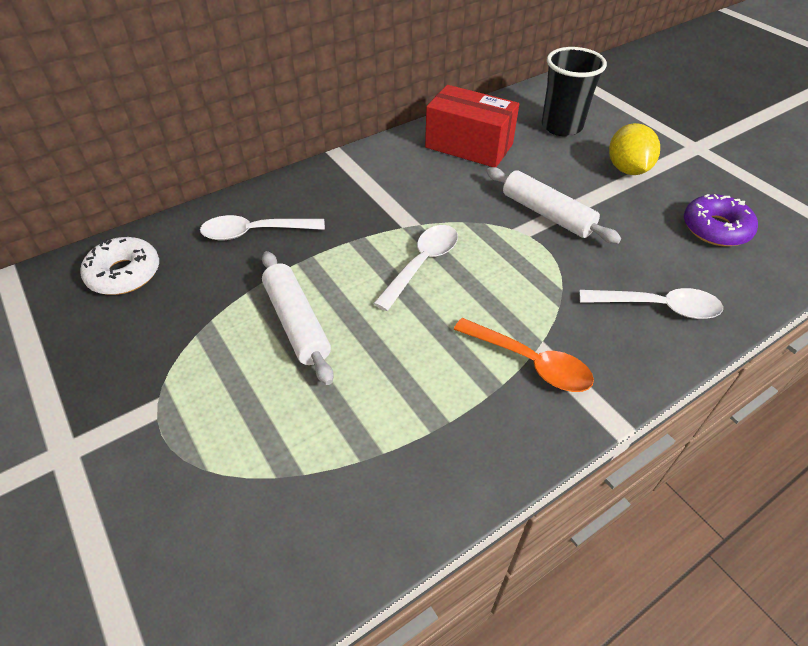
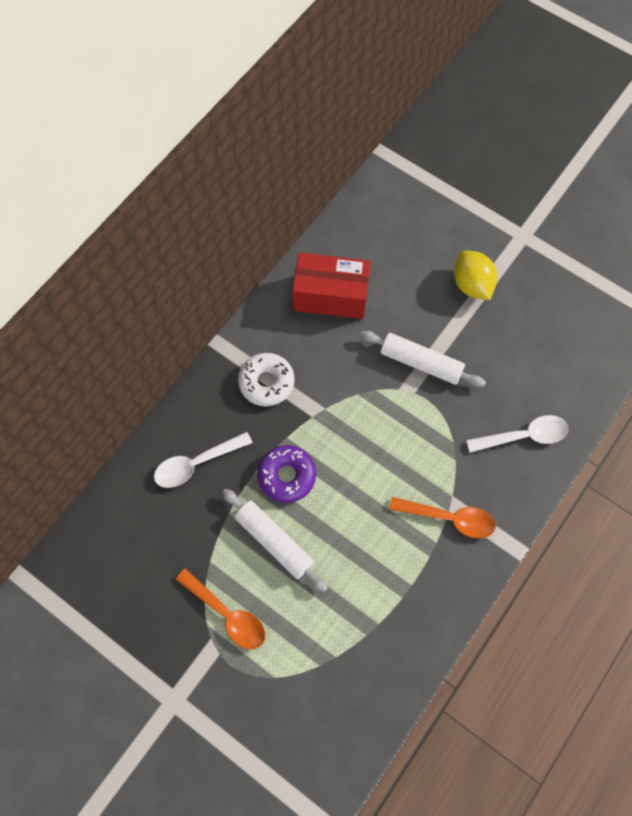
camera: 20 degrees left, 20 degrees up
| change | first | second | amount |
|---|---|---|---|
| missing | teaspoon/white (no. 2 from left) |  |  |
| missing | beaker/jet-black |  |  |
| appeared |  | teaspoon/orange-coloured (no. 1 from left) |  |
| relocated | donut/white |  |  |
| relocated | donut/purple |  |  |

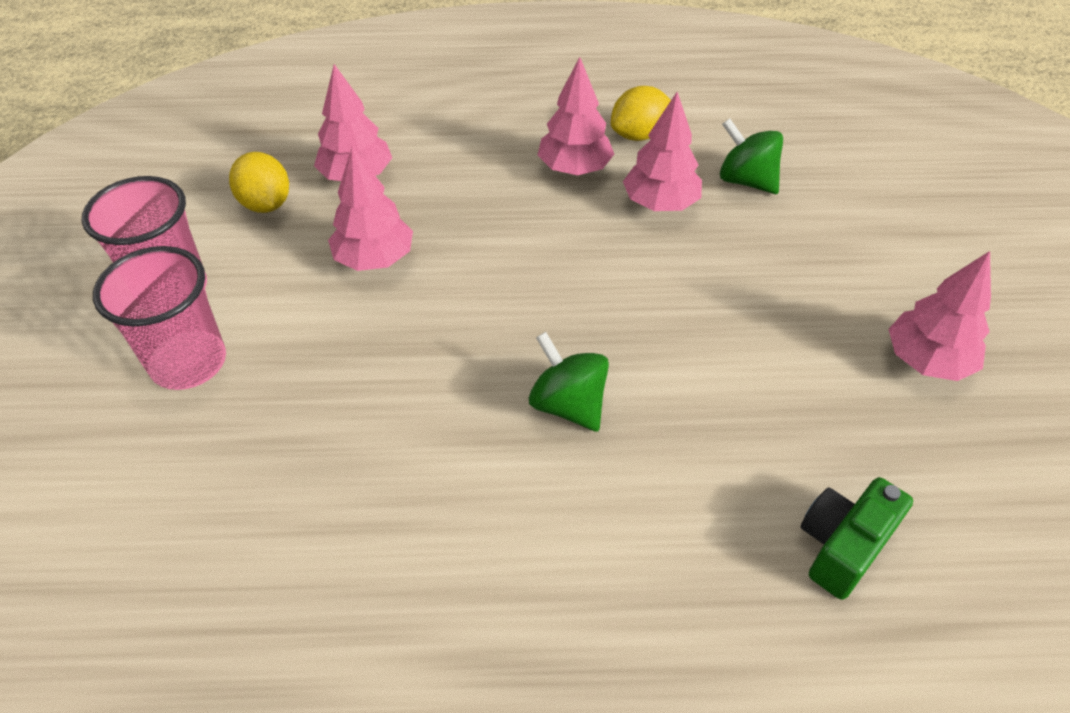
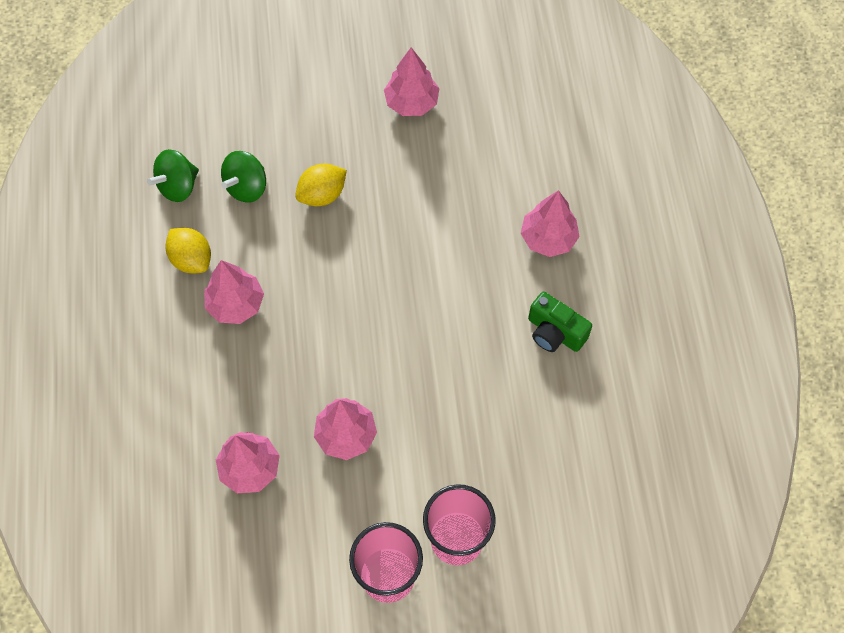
camera: 95 degrees left, 15 degrees up
| change | first | second | amount |
|---|---|---|---|
| relocated | toy lemon/yellow (no. 1 from left in the first image) | toy lemon/yellow (no. 2 from left) |  |
| relocated | whirligig/emerald (no. 1 from left) |  |  |
| relocated | tree/rose-pink (no. 4 from left in the first image) | tree/rose-pink (no. 5 from left) |  |
| relocated | camera/emerald |  |  |

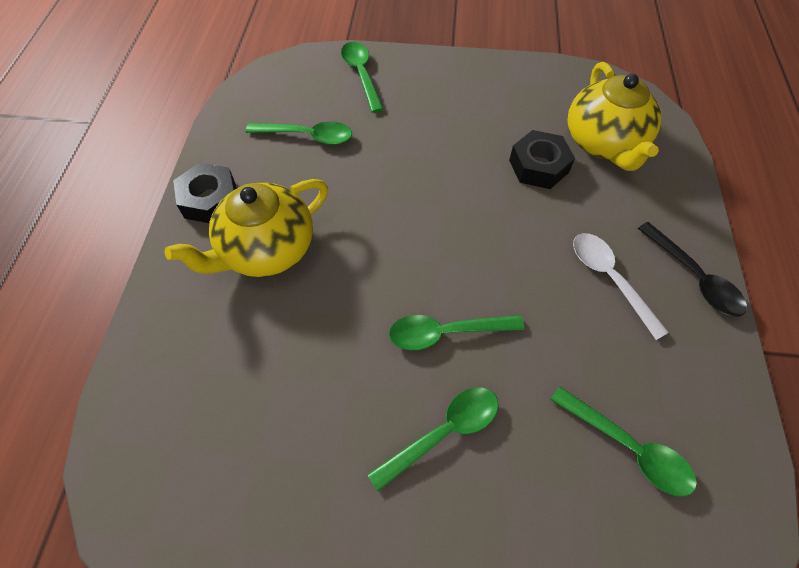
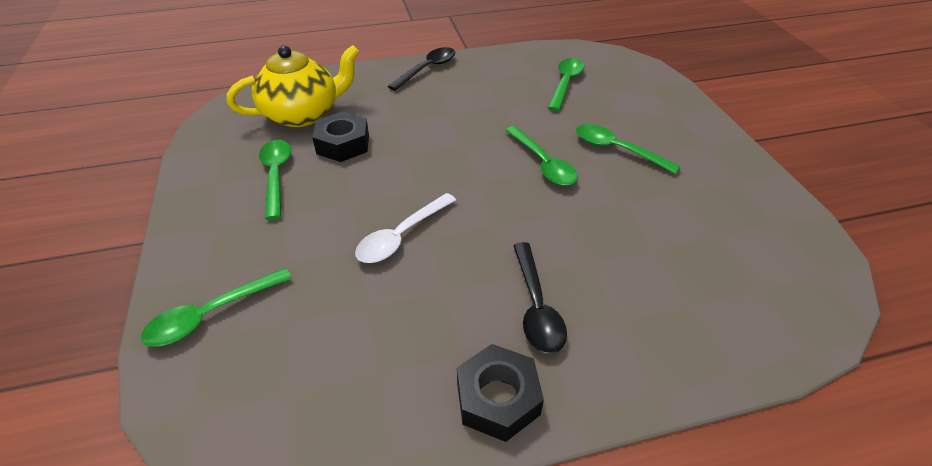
camera: 110 degrees left, 15 degrees down
| change | first | second | amount |
|---|---|---|---|
| relocated | teaspoon/emerald (no. 1 from left in the first image) | teaspoon/emerald (no. 2 from left) |  |
| relocated | teaspoon/white |  |  |
| exchanged | teapot/yellow (no. 1 from left) | teaspoon/jet-black (no. 2 from left) |  |

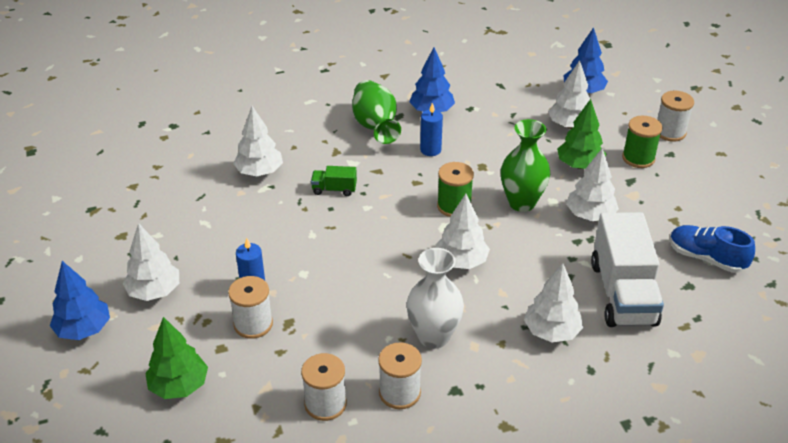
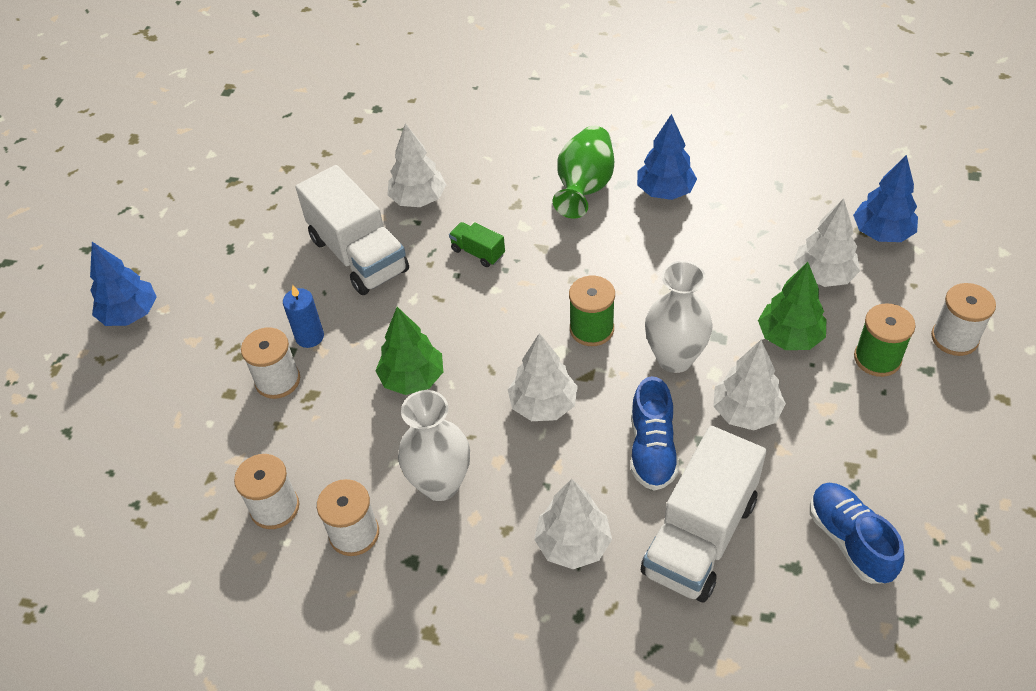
camera: 35 degrees right, 10 degrees up
| change | first | second | amount |
|---|---|---|---|
| missing | tree/white (no. 1 from left) |  |  |
| missing | candle/blue (no. 2 from left) |  |  |
| appeared |  | lorry/white (no. 1 from left) |  |
| appeared |  | shoe/blue (no. 1 from left) |  |
| relocated | tree/emerald (no. 1 from left) |  |  |
| colour | tall vase/emerald (no. 2 from left) | tall vase/white (no. 2 from left) |  |

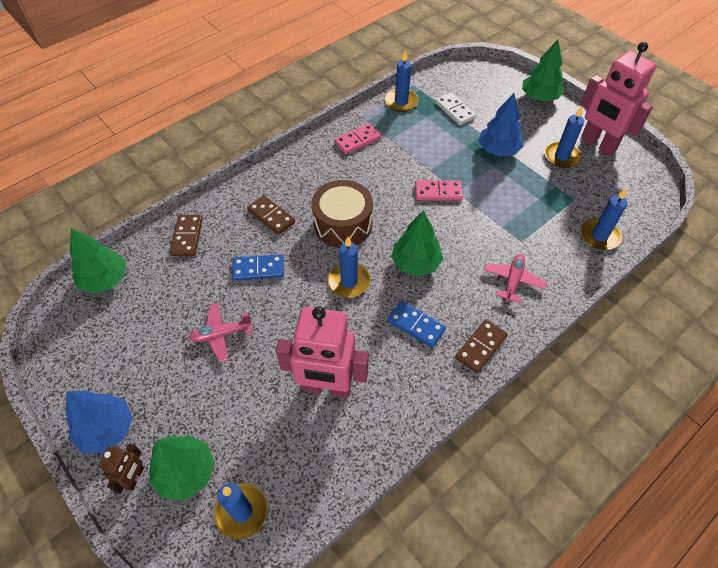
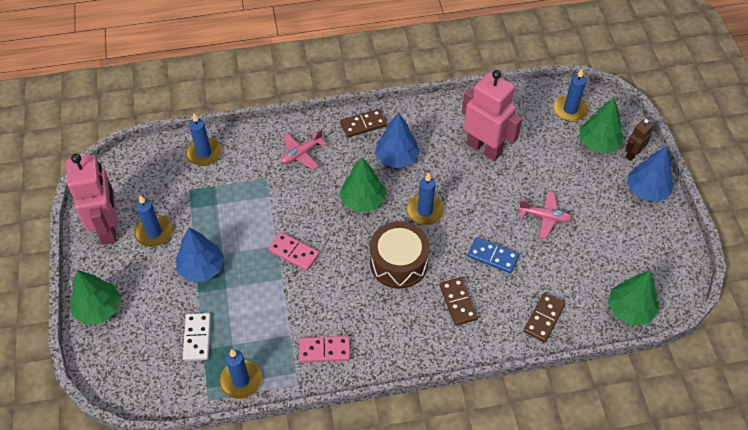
camera: 150 degrees left, 0 degrees up
| change | first | second | amount |
|---|---|---|---|
| exchanged | domino piece/blue (no. 2 from left) | tree/blue (no. 2 from left) |  |

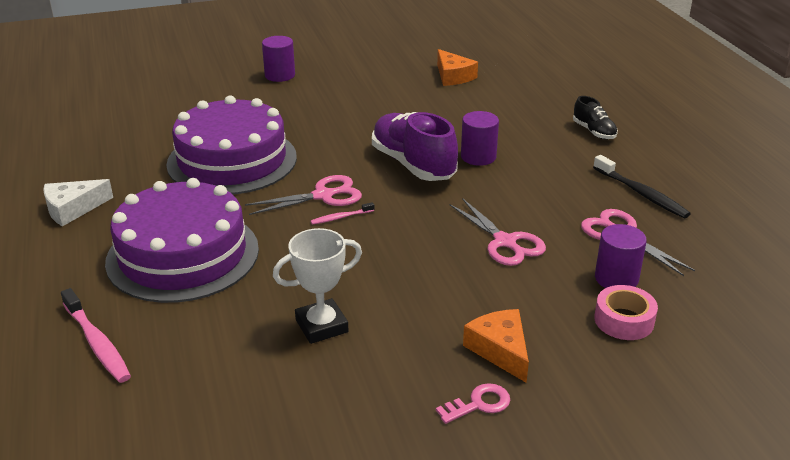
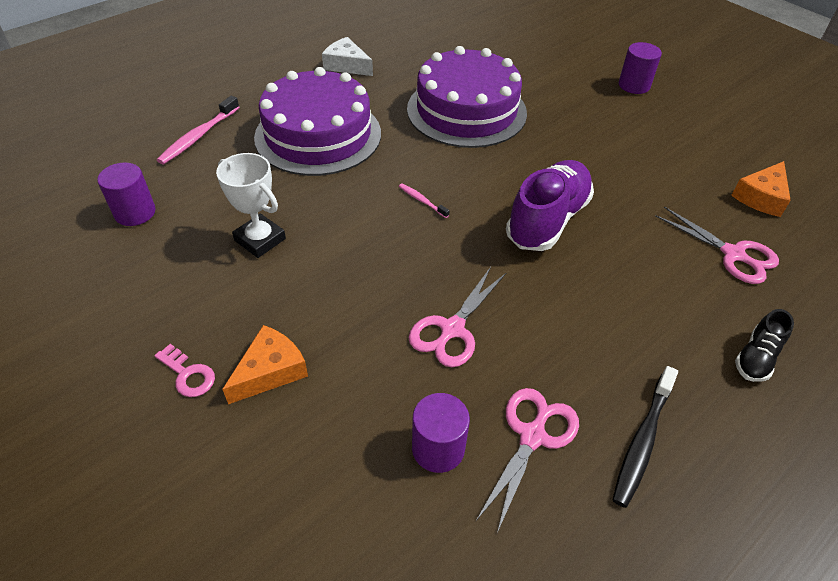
camera: 65 degrees right, 15 degrees up
| change | first | second | amount |
|---|---|---|---|
| missing | sticky tape/rose-pink |  |  |
| relocated | pair of scissors/rose-pink (no. 1 from left in the first image) | pair of scissors/rose-pink (no. 3 from left) |  |
| relocated | solid cylinder/purple (no. 2 from left in the first image) | solid cylinder/purple (no. 1 from left) |  |

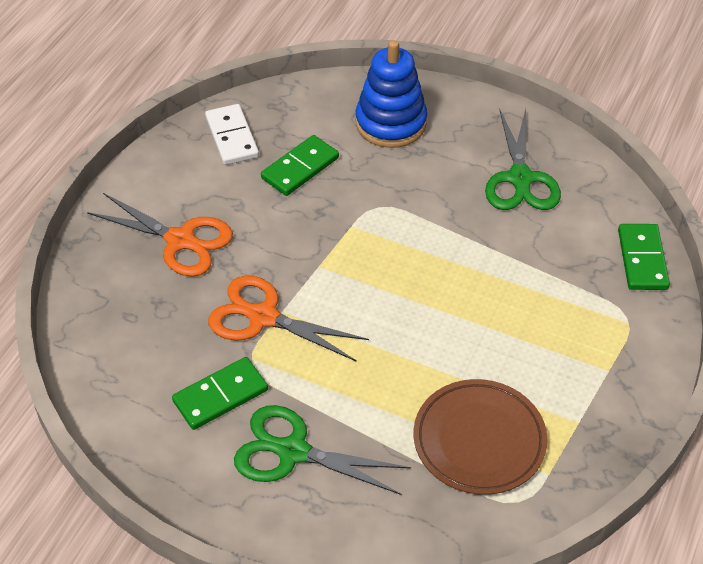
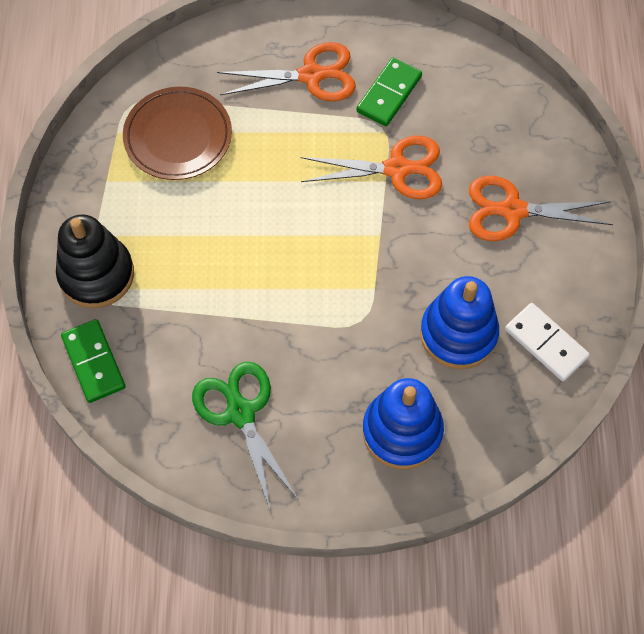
camera: 155 degrees right, 15 degrees up
| change | first | second | amount |
|---|---|---|---|
| appeared |  | stacking toy/jet-black |  |
| exchanged | domino piece/emerald (no. 2 from left) | stacking toy/blue (no. 2 from left) |  |
| colour | pair of scissors/emerald (no. 1 from left) | pair of scissors/orange-coloured (no. 1 from left) |  |

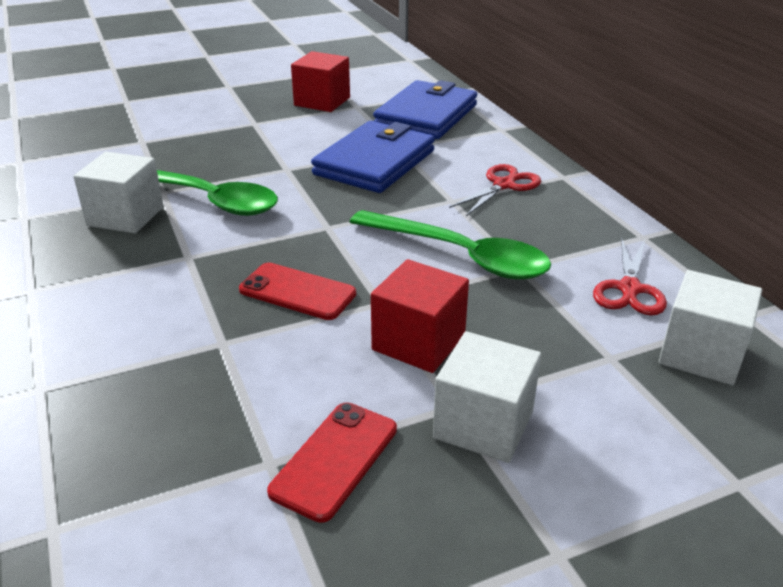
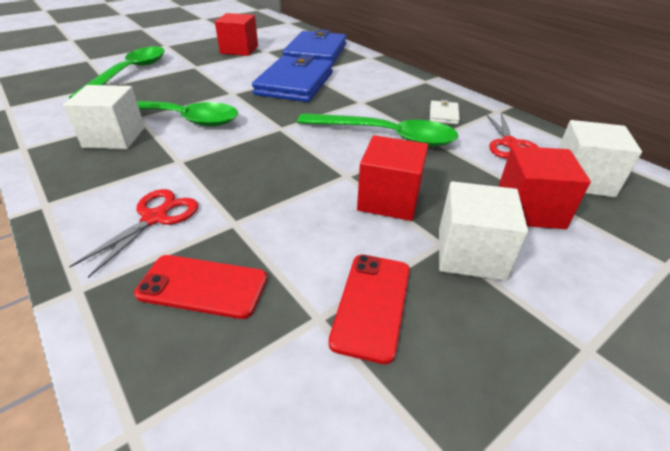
camera: 15 degrees left, 5 degrees up
| change | first | second | amount |
|---|---|---|---|
| appeared |  | teaspoon/emerald (no. 1 from left) |  |
| appeared |  | wallet/white |  |
| appeared |  | cube/red (no. 3 from left) |  |
| relocated | smartphone/red (no. 1 from left) |  |  |
| relocated | pair of scissors/red (no. 1 from left) |  |  |

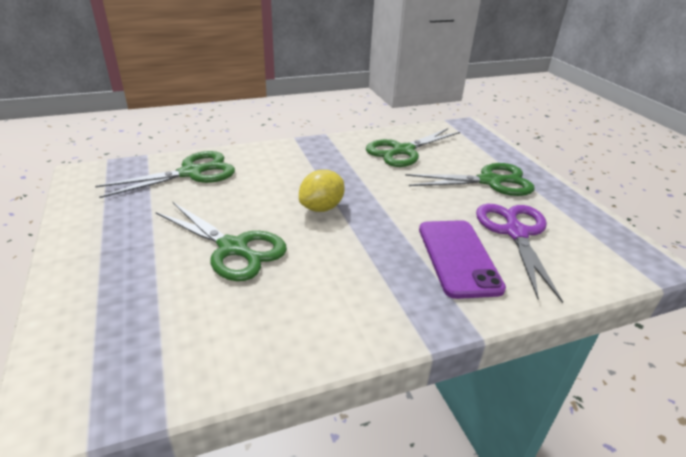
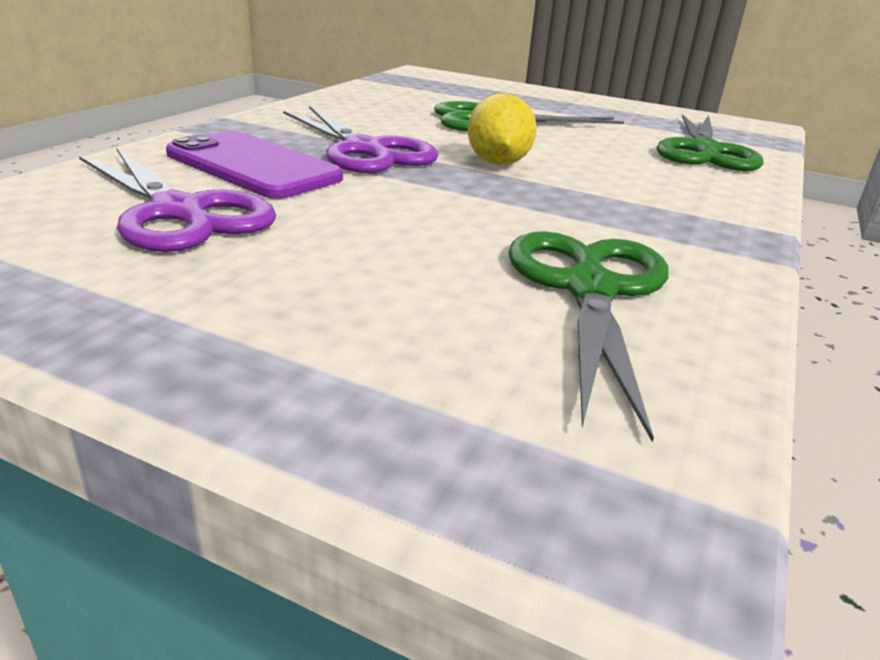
camera: 135 degrees right, 5 degrees down
| change | first | second | amount |
|---|---|---|---|
| missing | pair of scissors/emerald (no. 4 from left) |  |  |
| appeared |  | pair of scissors/purple (no. 2 from left) |  |

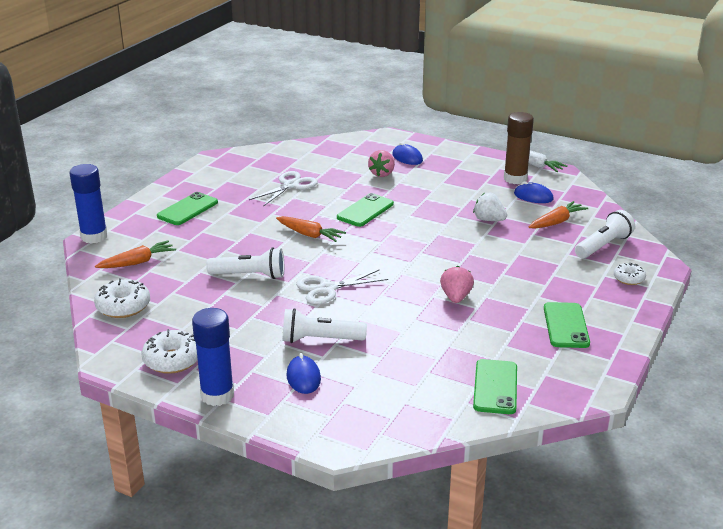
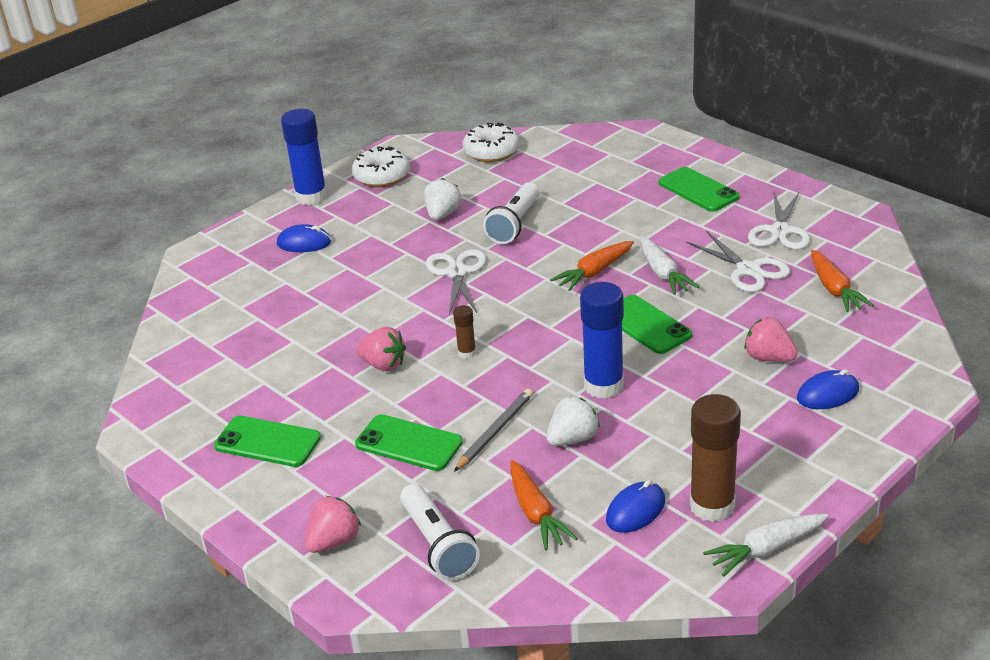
camera: 110 degrees right, 5 degrees up
| change | first | second | amount |
|---|---|---|---|
| missing | flashlight/white (no. 2 from left) |  |  |
| appeared |  | toy strawberry/white (no. 1 from left) |  |
| appeared |  | glue/brown (no. 1 from left) |  |
| appeared |  | pencil/ash-grey |  |
| appeared |  | carrot/white (no. 1 from left) |  |
| appeared |  | pair of scissors/white (no. 3 from left) |  |
| relocated | glue/blue (no. 1 from left in the first image) | glue/blue (no. 2 from left) |  |
| relocated | carrot/orange-coloured (no. 1 from left in the first image) | carrot/orange-coloured (no. 3 from left) |  |
| relocated | smartphone/emerald (no. 3 from left in the first image) | smartphone/emerald (no. 2 from left) |  |
| exchanged | donut/white (no. 3 from left) | toy strawberry/rose-pink (no. 1 from left) |  |

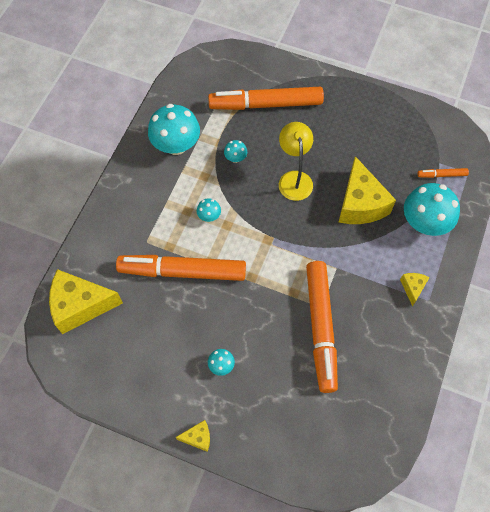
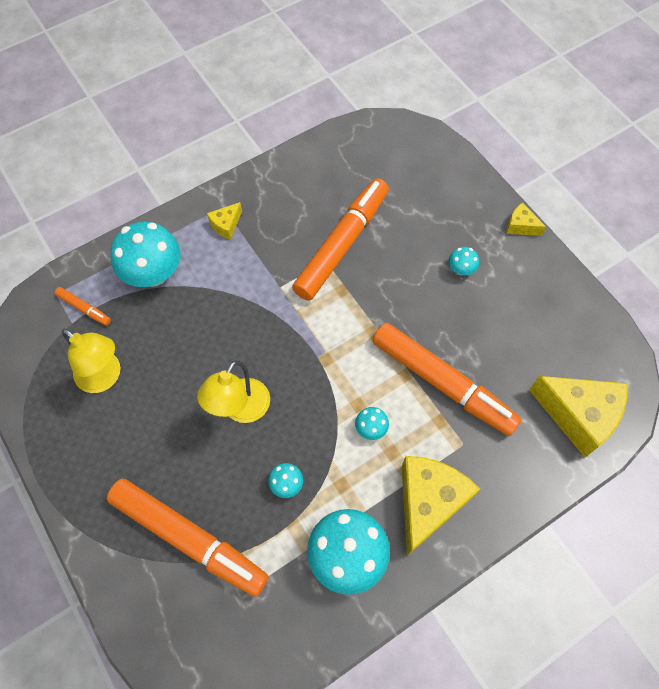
camera: 145 degrees left, 0 degrees up
| change | first | second | amount |
|---|---|---|---|
| appeared |  | lamp/yellow (no. 1 from left) |  |
| relocated | piece of cheese/yellow (no. 3 from left in the first image) | piece of cheese/yellow (no. 2 from left) |  |

